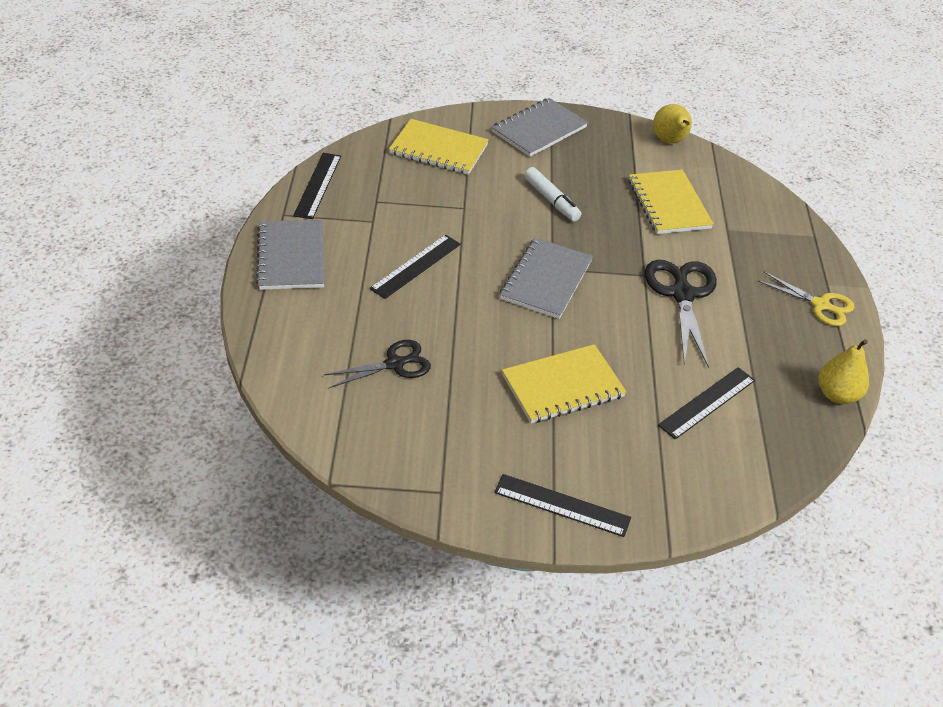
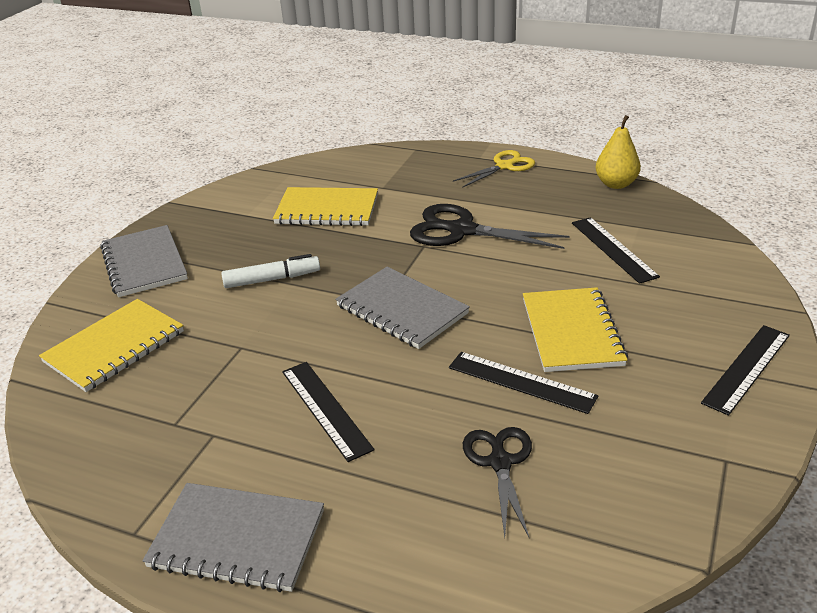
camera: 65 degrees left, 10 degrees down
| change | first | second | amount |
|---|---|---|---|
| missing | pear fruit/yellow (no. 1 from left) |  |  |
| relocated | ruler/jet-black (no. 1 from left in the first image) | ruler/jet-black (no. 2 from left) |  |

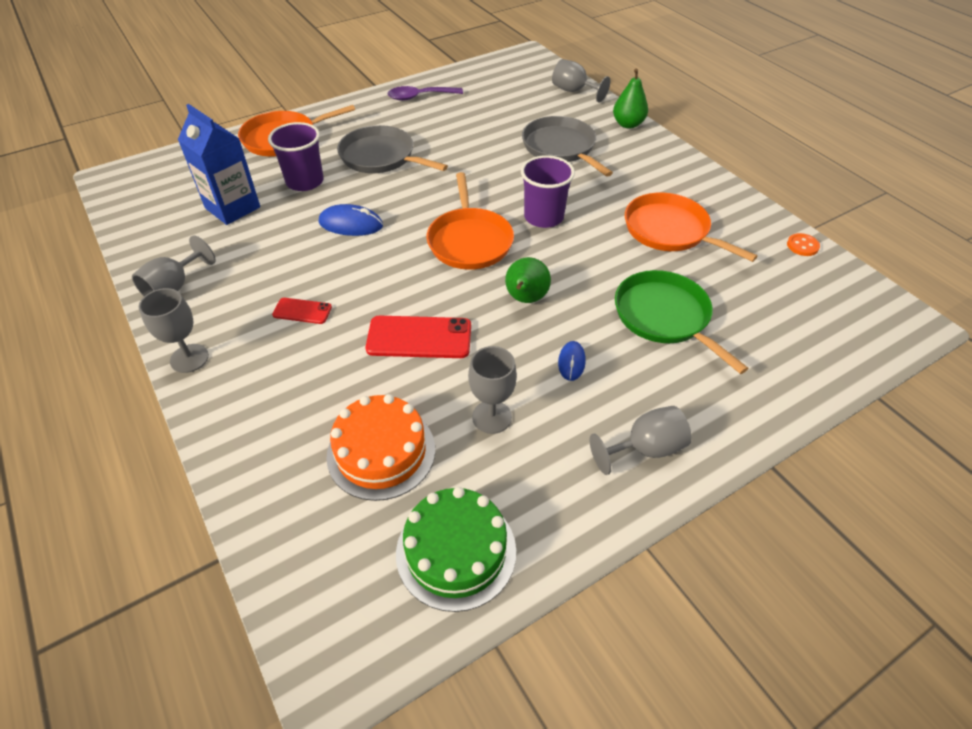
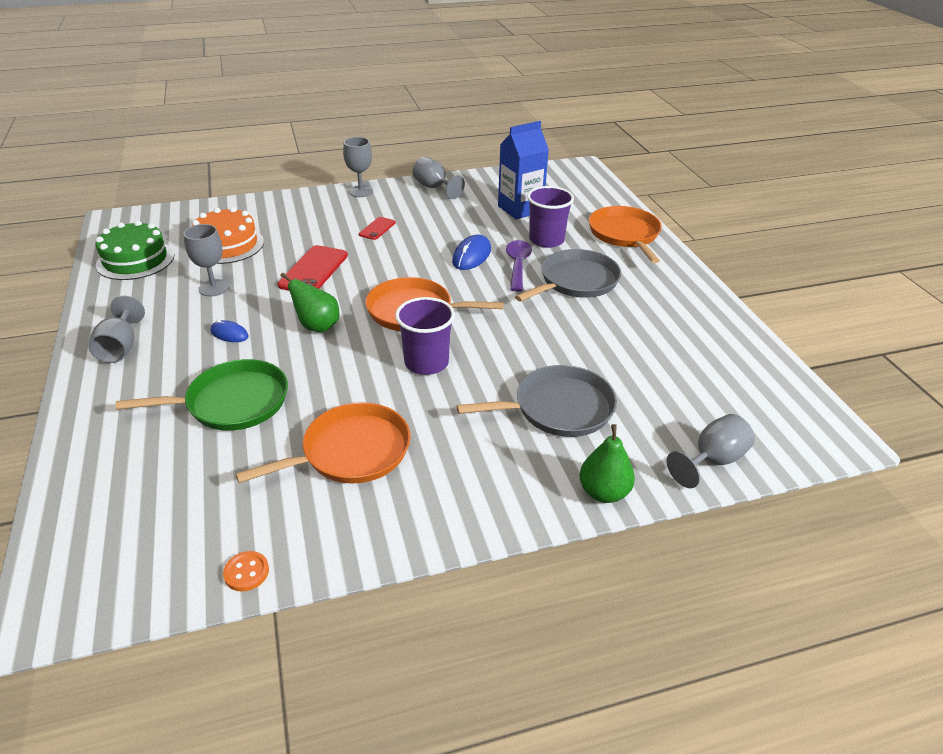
camera: 105 degrees right, 10 degrees down
| change | first | second | amount |
|---|---|---|---|
| relocated | teaspoon/purple |  |  |

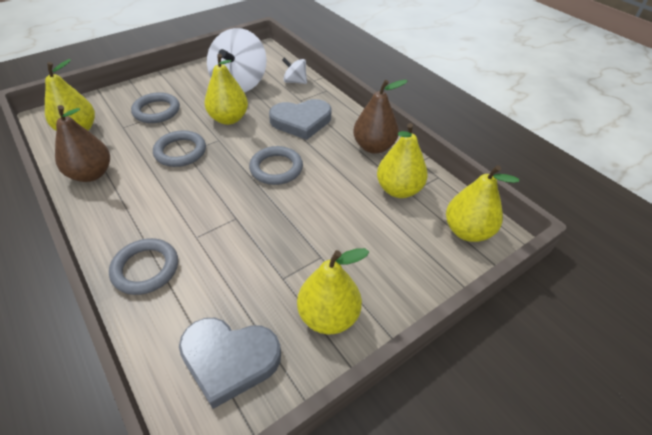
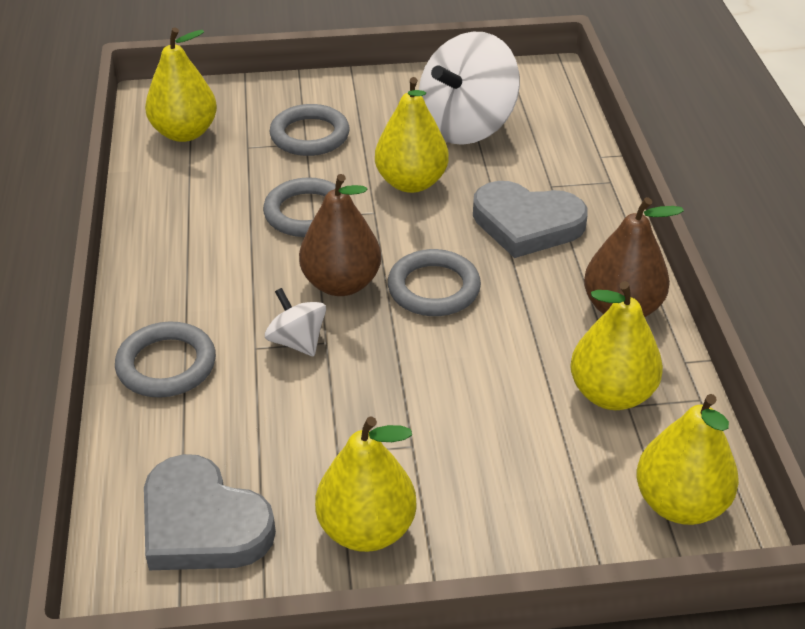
camera: 30 degrees right, 5 degrees down
| change | first | second | amount |
|---|---|---|---|
| relocated | pear fruit/brown (no. 1 from left) |  |  |
| relocated | whirligig/white (no. 2 from left in the first image) | whirligig/white (no. 1 from left) |  |

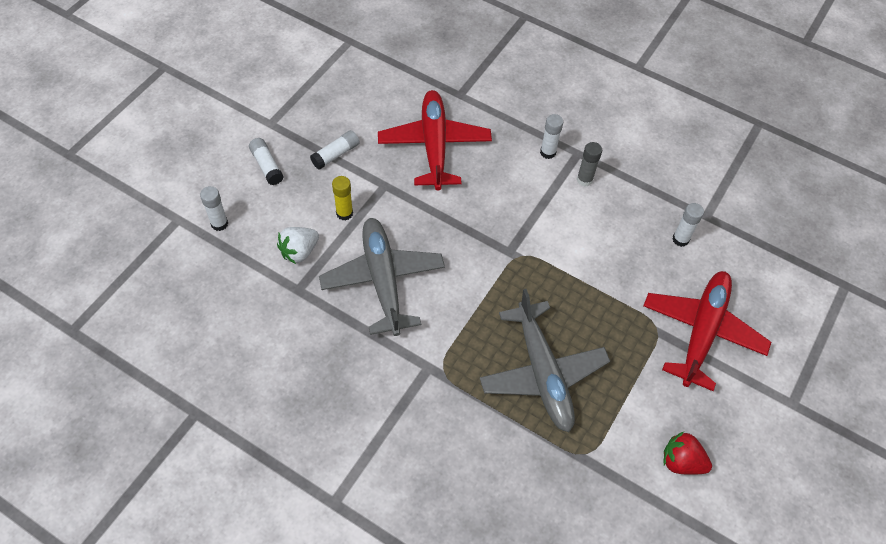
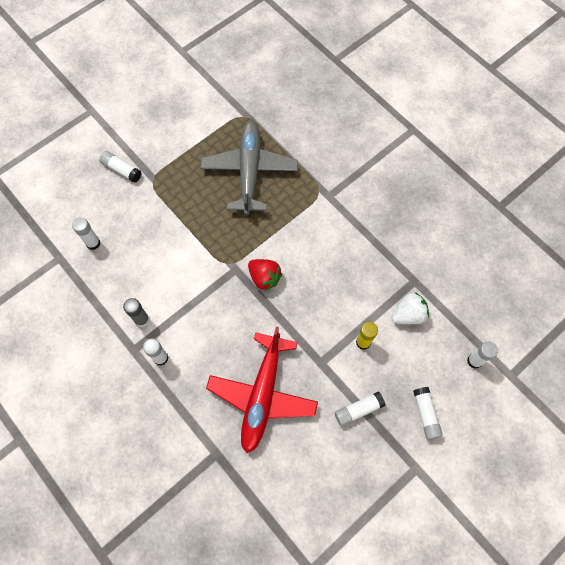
camera: 160 degrees left, 10 degrees up
| change | first | second | amount |
|---|---|---|---|
| missing | plane/ash-grey (no. 1 from left) |  |  |
| relocated | toy strawberry/red |  |  |
| exchanged | plane/red (no. 2 from left) | glue/white (no. 2 from left) |  |

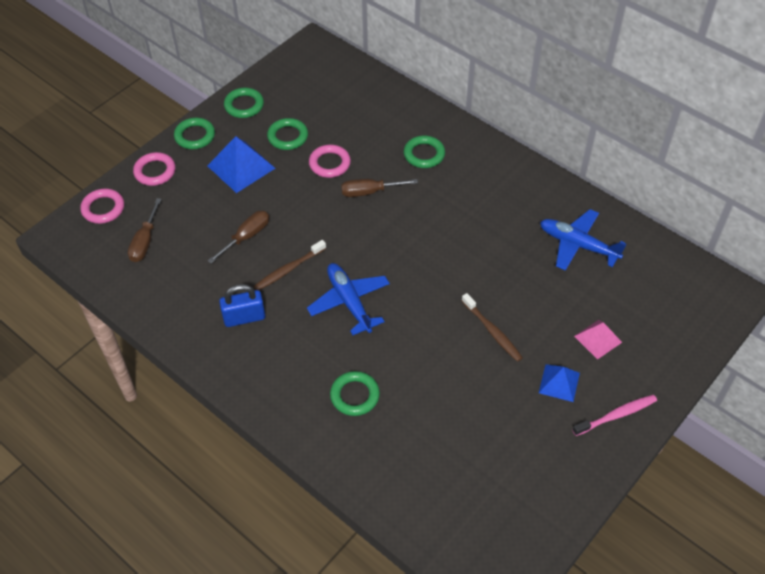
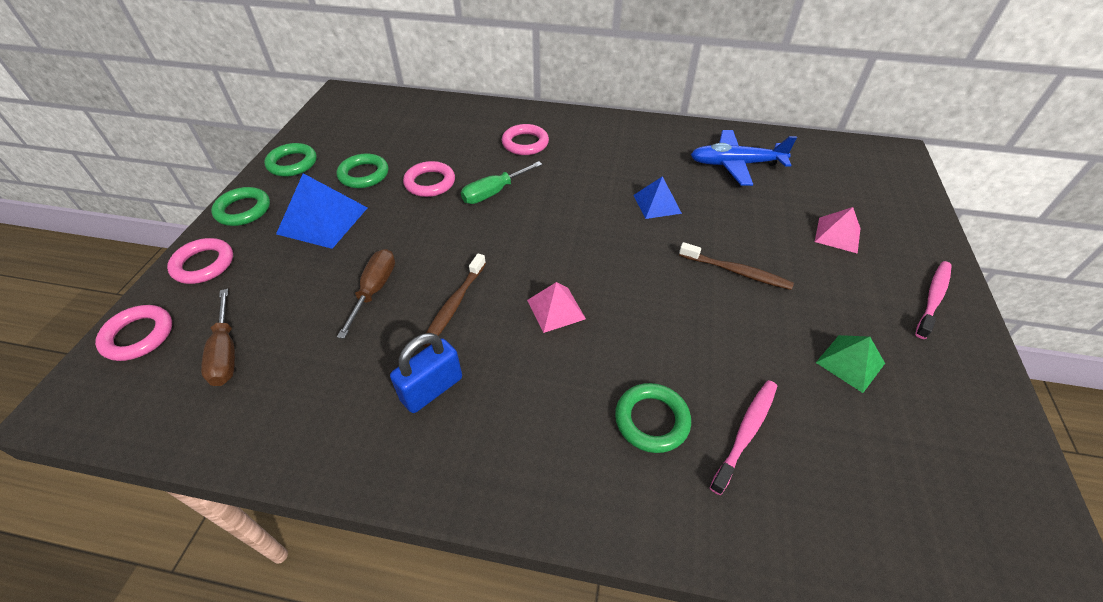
camera: 30 degrees left, 5 degrees down
| change | first | second | amount |
|---|---|---|---|
| appeared |  | tooth brush/rose-pink (no. 1 from left) |  |
| appeared |  | solid pyramid/emerald |  |
| relocated | solid pyramid/blue (no. 2 from left) |  |  |
| exchanged | plane/blue (no. 1 from left) | solid pyramid/rose-pink (no. 1 from left) |  |
| colour | screwdriver/brown (no. 3 from left) | screwdriver/emerald |  |
| colour | hoop/emerald (no. 5 from left) | hoop/rose-pink (no. 4 from left) |  |

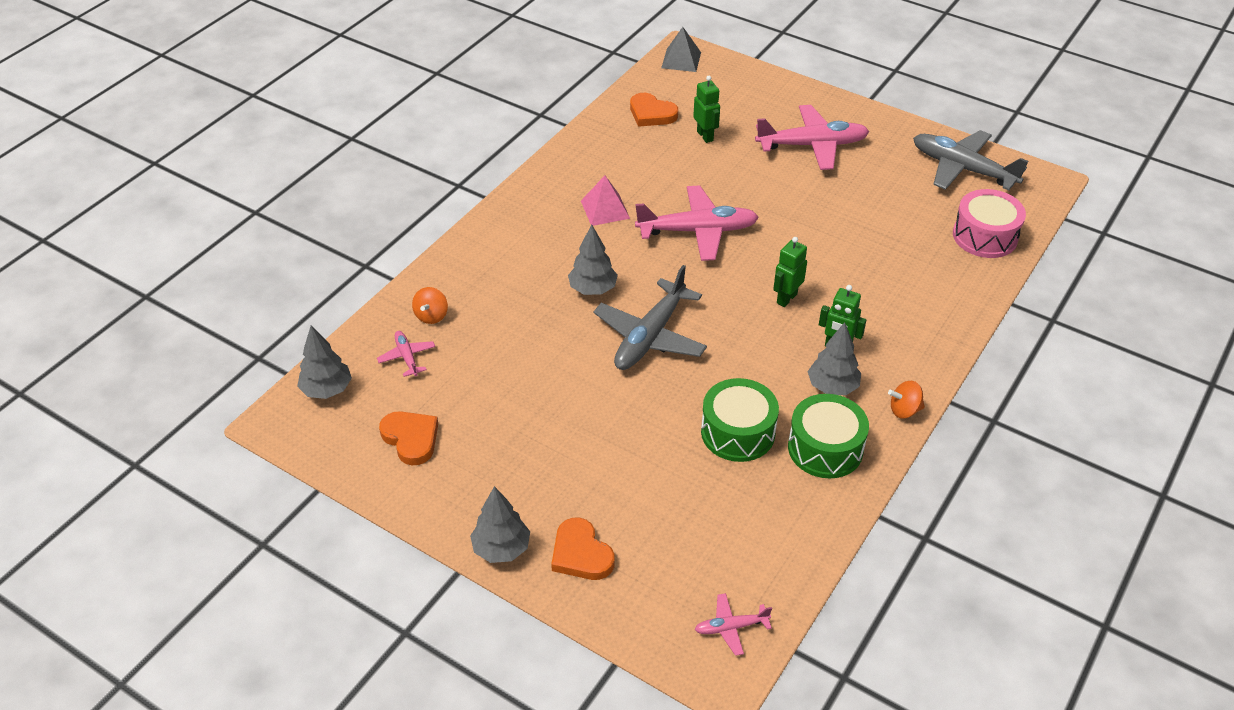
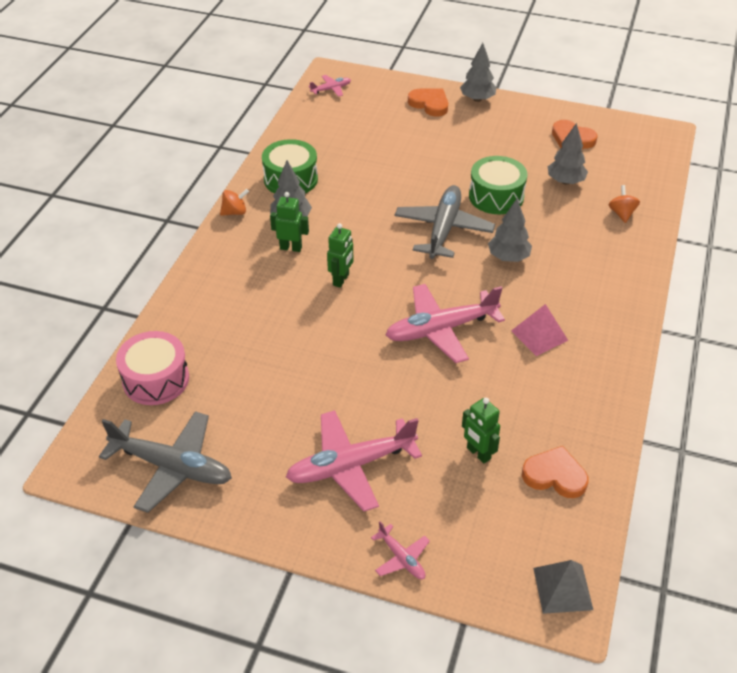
camera: 165 degrees right, 0 degrees up
| change | first | second | amount |
|---|---|---|---|
| relocated | tree/ash-grey (no. 1 from left in the first image) | tree/ash-grey (no. 4 from left) |  |
| relocated | plane/rose-pink (no. 1 from left in the first image) | plane/rose-pink (no. 3 from left) |  |
| relocated | snare drum/emerald (no. 1 from left in the first image) | snare drum/emerald (no. 2 from left) |  |

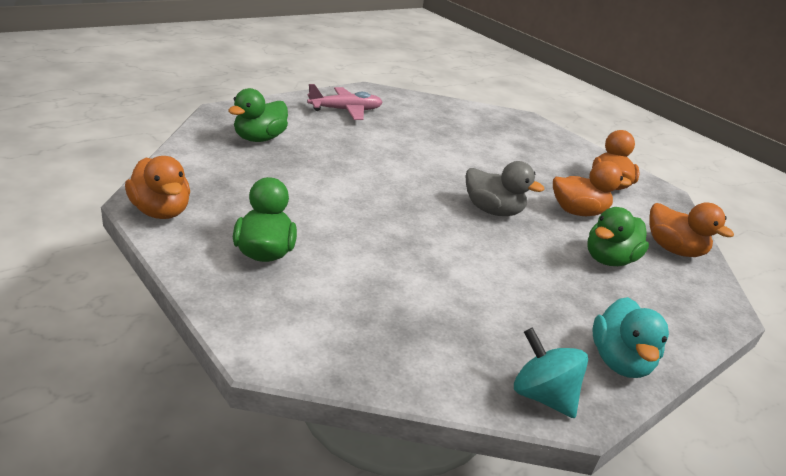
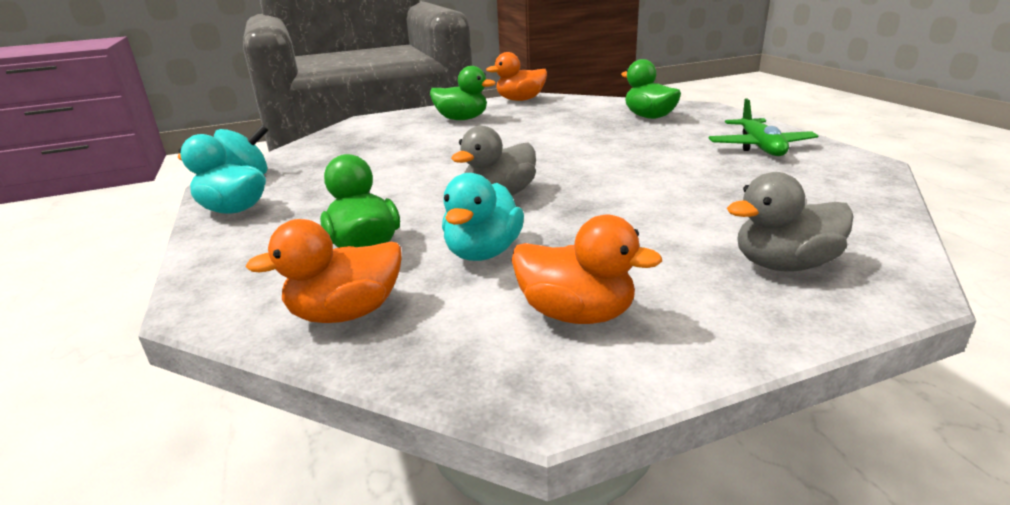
camera: 115 degrees right, 5 degrees down
| change | first | second | amount |
|---|---|---|---|
| appeared |  | toy duck/ash-grey (no. 2 from left) |  |
| colour | plane/rose-pink | plane/emerald |  |
| colour | toy duck/orange-coloured (no. 2 from left) | toy duck/turquoise (no. 2 from left) |  |

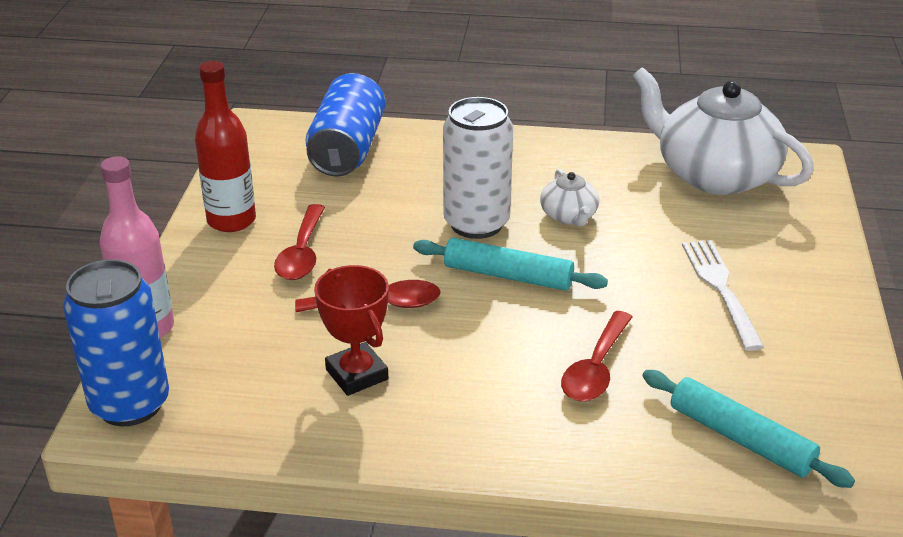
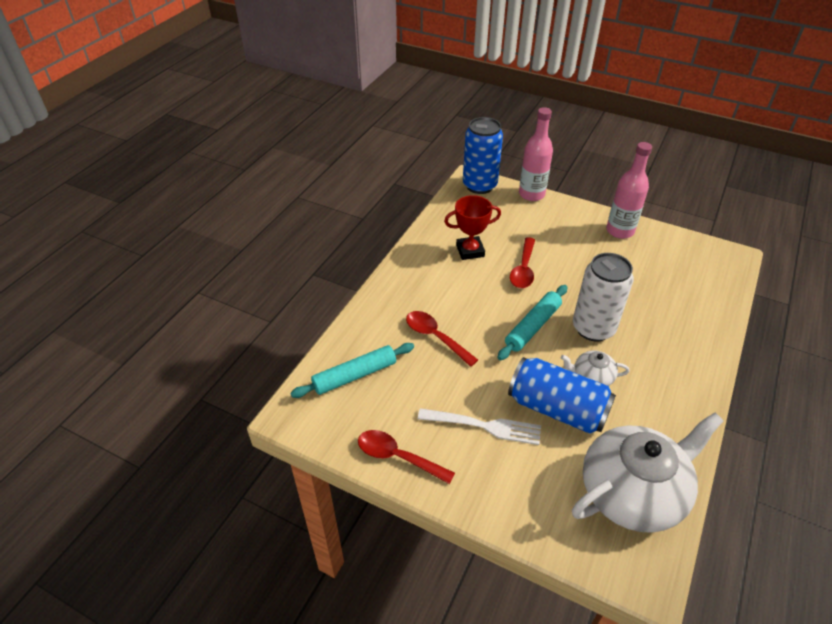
camera: 110 degrees right, 10 degrees up
| change | first | second | amount |
|---|---|---|---|
| relocated | teaspoon/red (no. 1 from left) |  |  |
| relocated | can/blue (no. 2 from left) |  |  |
| colour | drink bottle/red | drink bottle/rose-pink (no. 2 from left) |  |

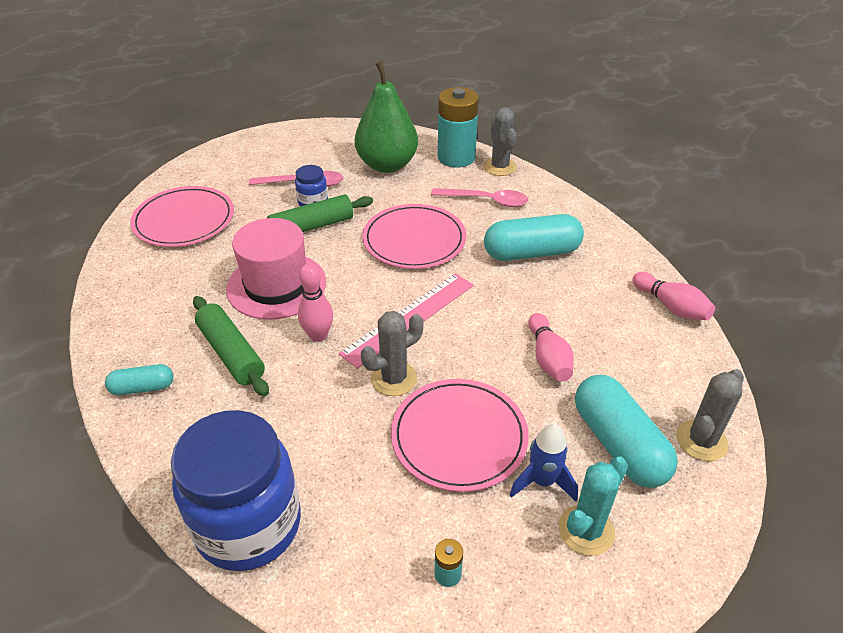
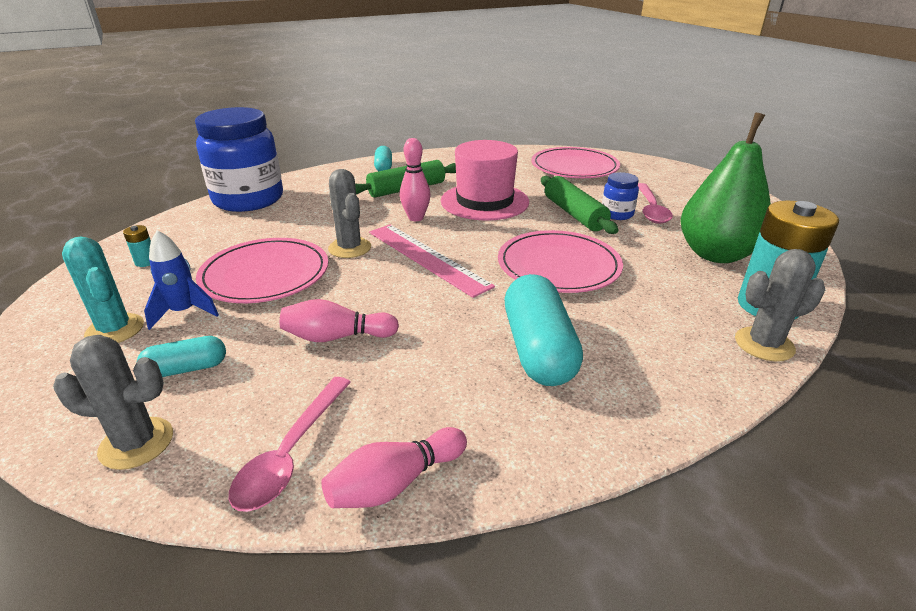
camera: 95 degrees right, 10 degrees down
| change | first | second | amount |
|---|---|---|---|
| relocated | teaspoon/rose-pink (no. 2 from left in the first image) | teaspoon/rose-pink (no. 1 from left) |  |
| spun | prickly plant/ash-grey (no. 3 from left in the first image) | prickly plant/ash-grey (no. 1 from left) | 45 degrees counterclockwise |
| size | capsule/turquoise (no. 3 from left in the first image) | capsule/turquoise (no. 1 from left) | x0.53 |

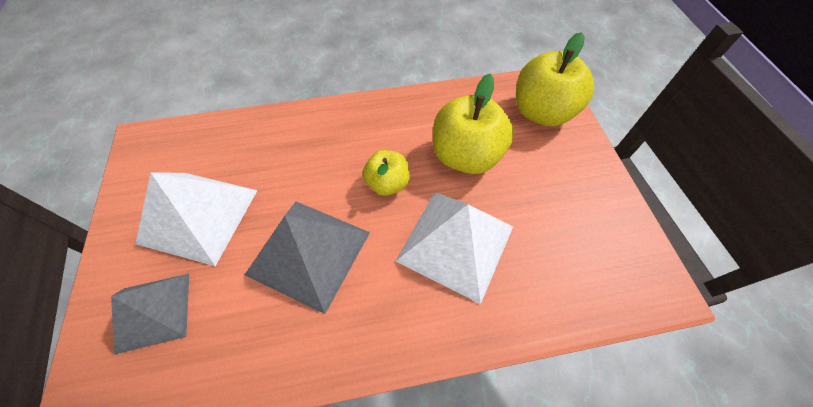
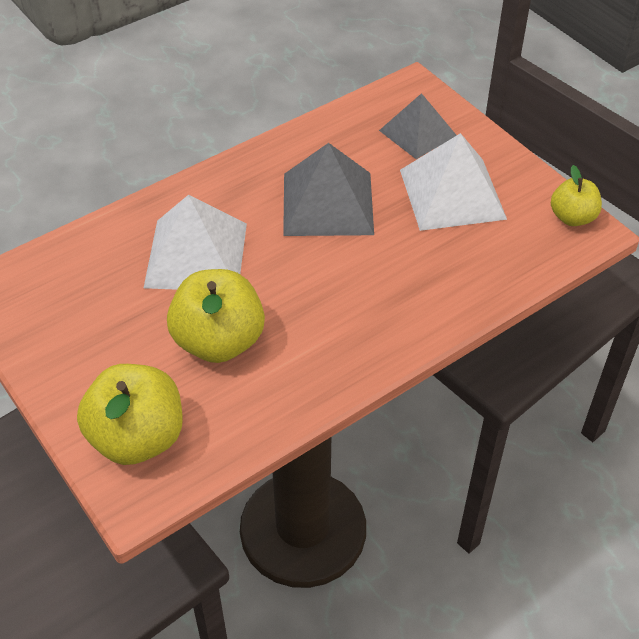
camera: 155 degrees right, 10 degrees down
| change | first | second | amount |
|---|---|---|---|
| relocated | toy apple/yellow (no. 1 from left in the first image) | toy apple/yellow (no. 3 from left) |  |

